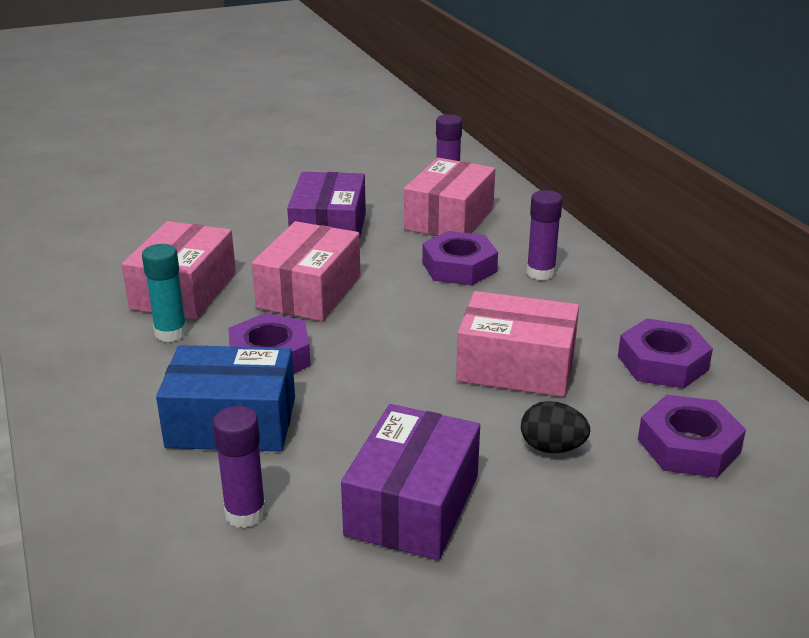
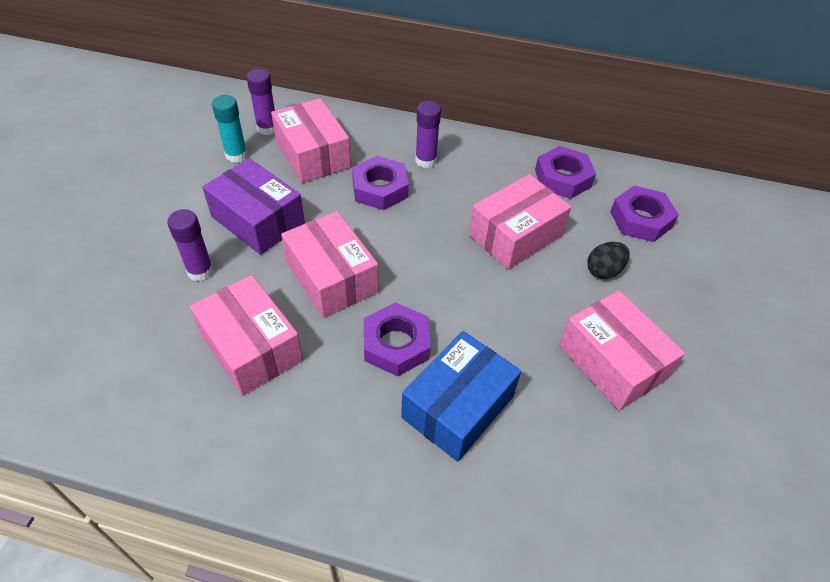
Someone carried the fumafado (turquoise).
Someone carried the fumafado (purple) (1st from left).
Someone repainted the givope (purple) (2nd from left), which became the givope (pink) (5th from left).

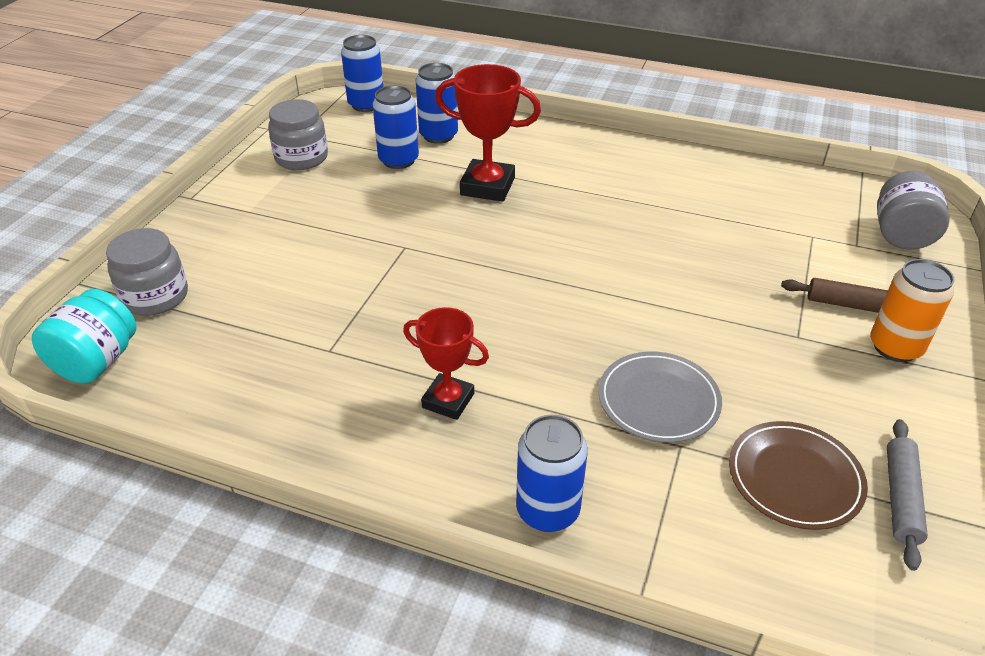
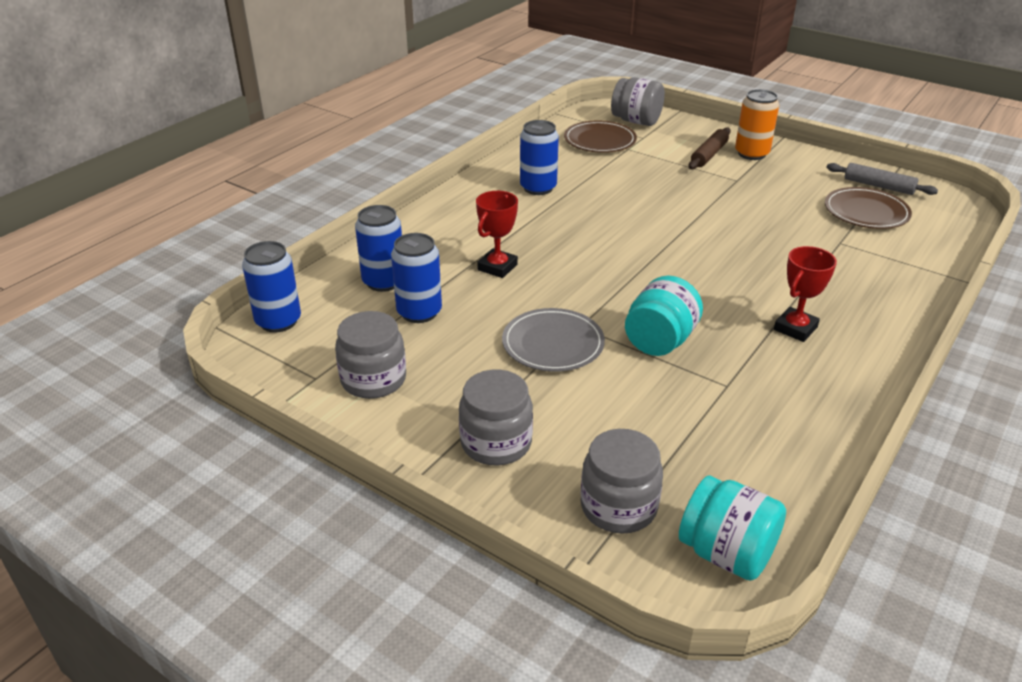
Someone scaled the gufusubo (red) (2nd from left in the first image) by 0.66.
Someone carried the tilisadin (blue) (4th from left).
Someone carried the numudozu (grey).
Someone put down the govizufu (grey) (2nd from left).
Someone put down the numudozu (brown) (1st from left).
Someone put down the govizufu (turquoise) (1st from left).

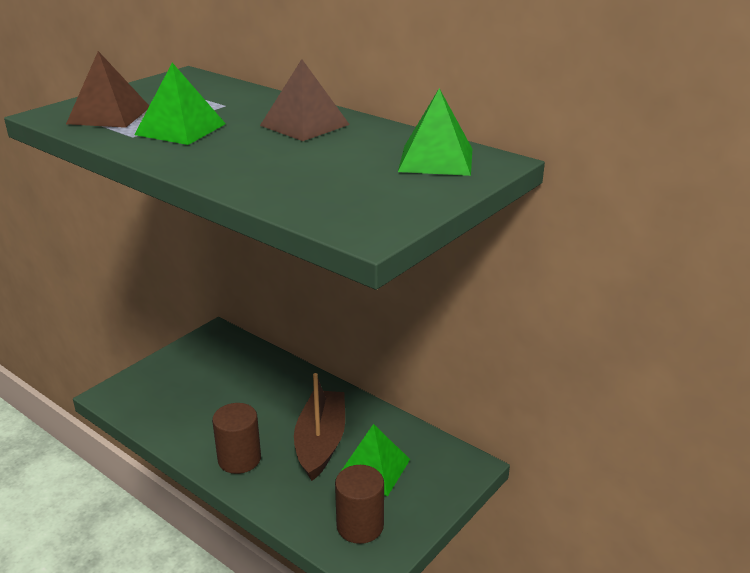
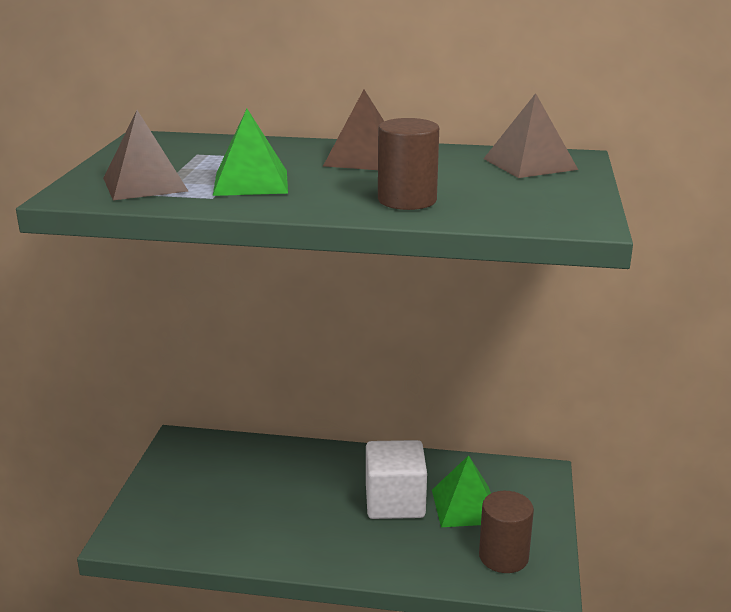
Someone carried the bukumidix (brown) (1st from left).
Someone swapped the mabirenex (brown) for the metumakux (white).
Someone repainted the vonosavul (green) (3rd from left), which became the vonosavul (brown) (3rd from left).

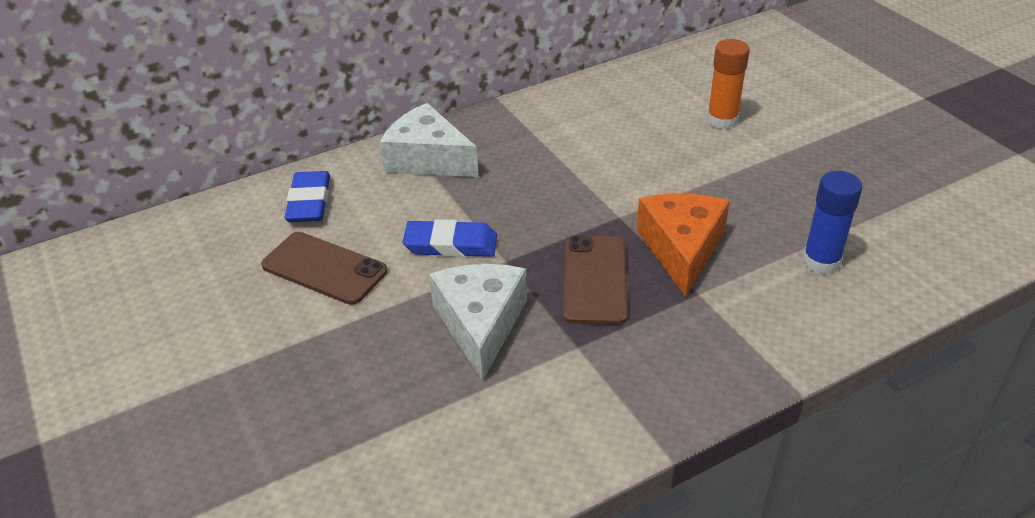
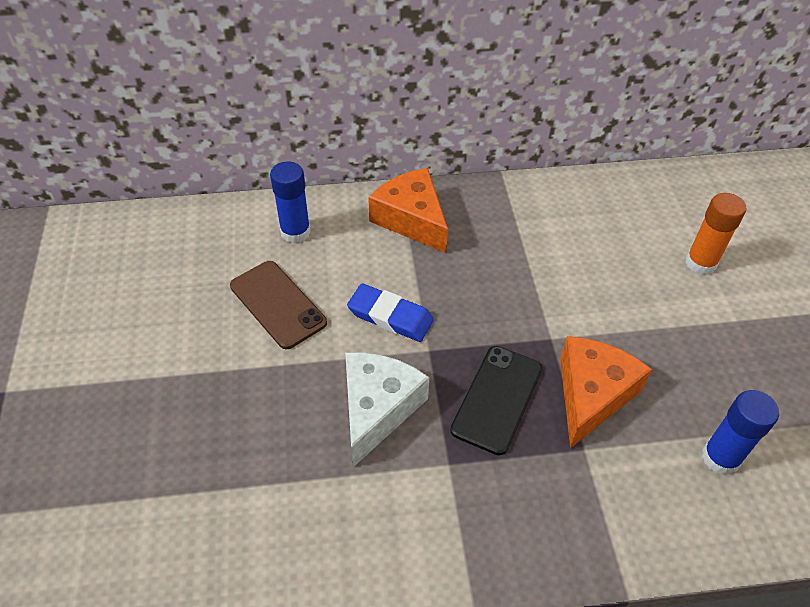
Someone swapped the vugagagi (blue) (1st from left) for the fumafado (blue) (1st from left).
Someone repainted the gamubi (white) (1st from left), which became the gamubi (orange) (1st from left).
Someone repainted the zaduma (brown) (2nd from left), which became the zaduma (black).

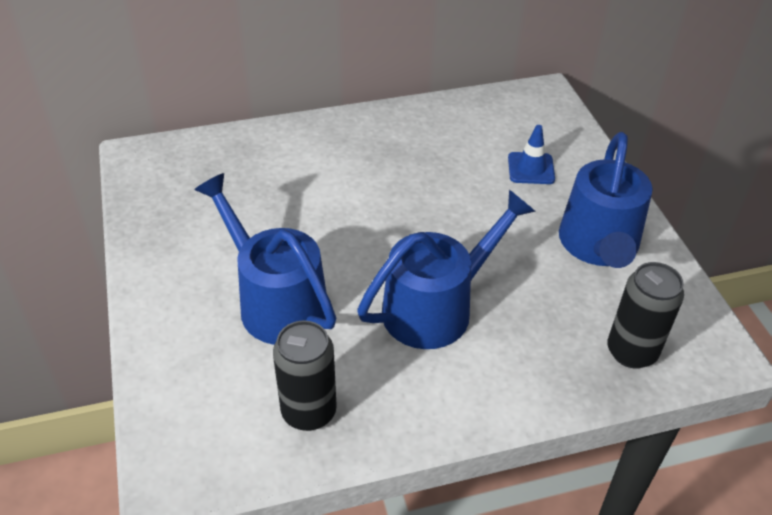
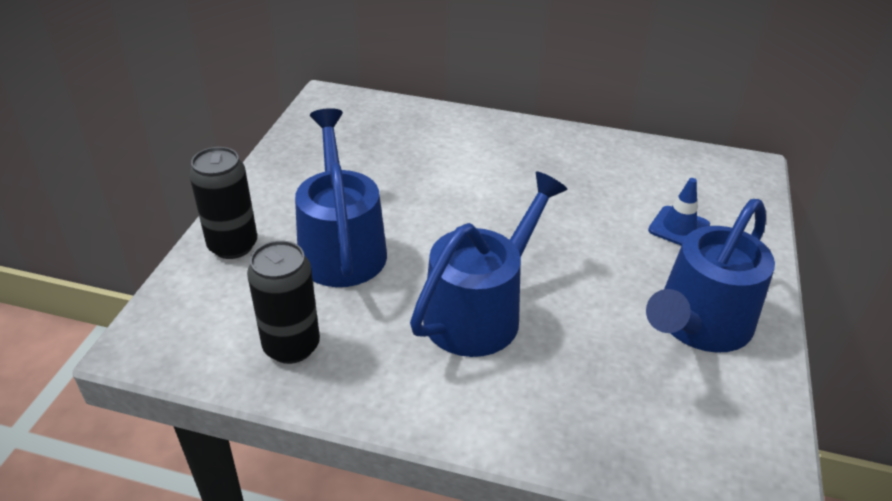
Someone rotated the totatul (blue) (2nd from left) by 45 degrees counterclockwise.
Someone carried the tilisadin (black) (2nd from left in the first image).

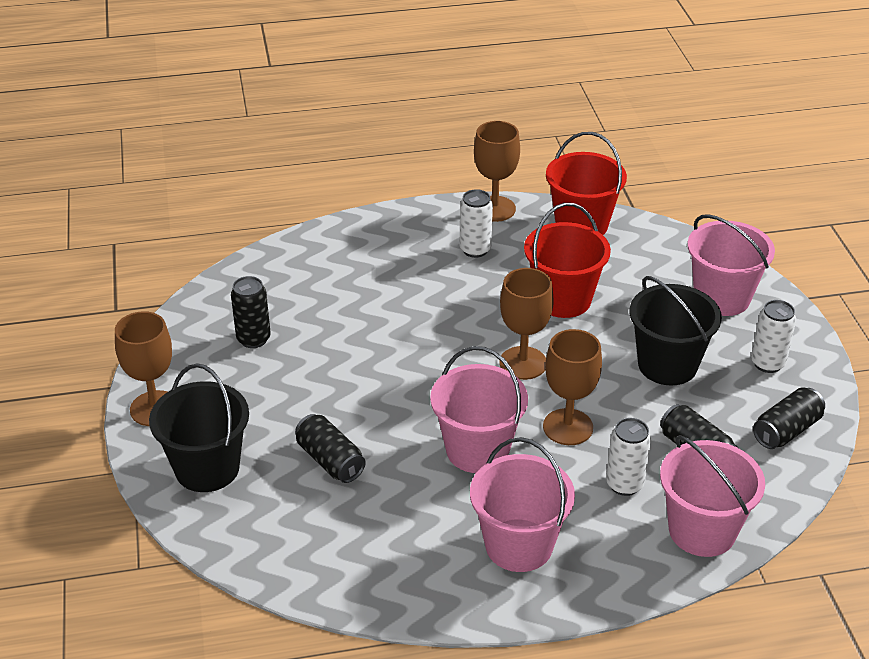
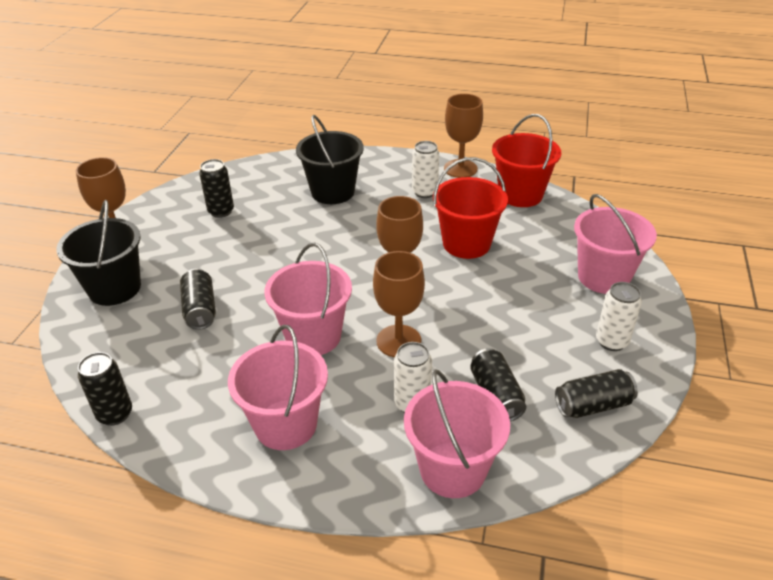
Someone carried the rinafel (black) (2nd from left).
Someone put down the tilisadin (black) (1st from left).

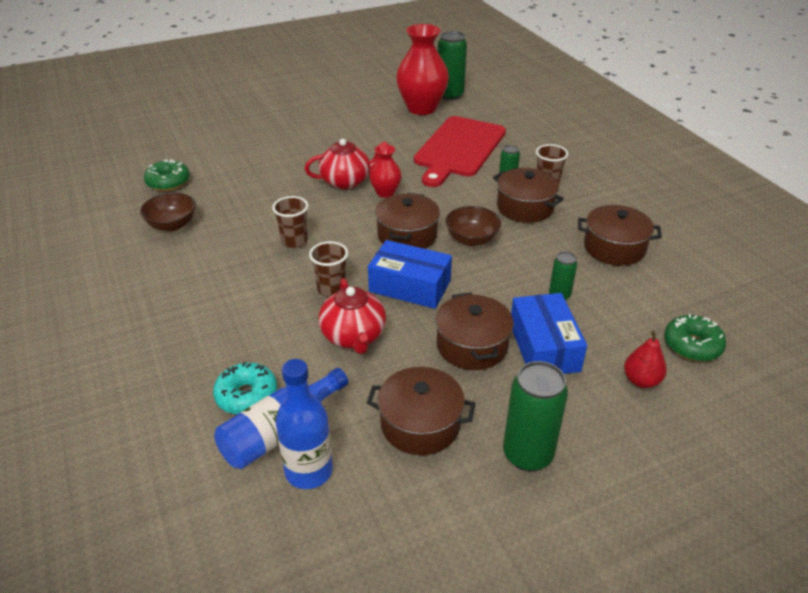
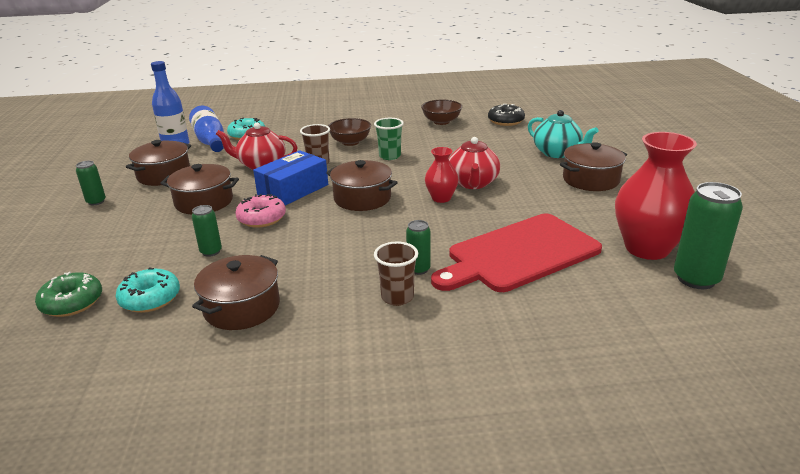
Someone repainted the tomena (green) (1st from left), which became the tomena (black).
Someone repainted the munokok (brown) (1st from left), which became the munokok (green).
Someone rotated the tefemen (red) by 75 degrees counterclockwise.
Someone carried the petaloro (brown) (2nd from left in the first image).
Someone carried the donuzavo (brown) (4th from left in the first image).
Someone scaled the tilisadin (green) (3rd from left in the first image) by 0.54.
Someone took away the givope (blue) (2nd from left).
Someone took away the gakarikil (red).
Someone put down the tomena (turquoise) (1st from left).
Someone put down the tomena (pink).
Someone put down the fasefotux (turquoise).

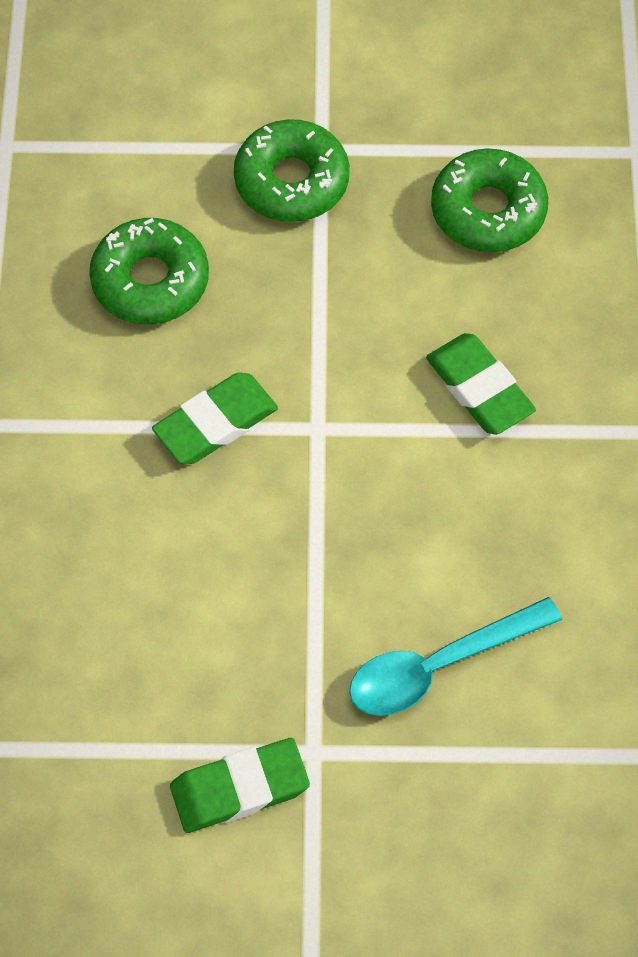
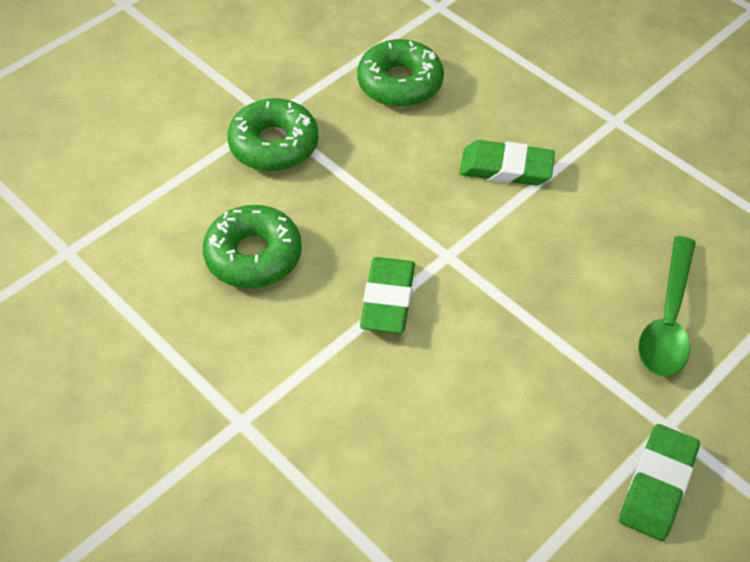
Someone repainted the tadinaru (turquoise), which became the tadinaru (green).

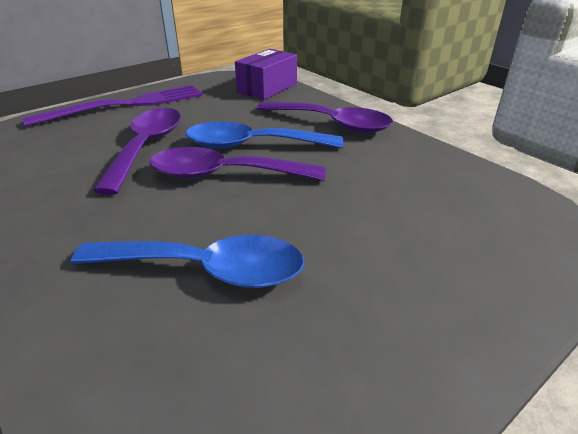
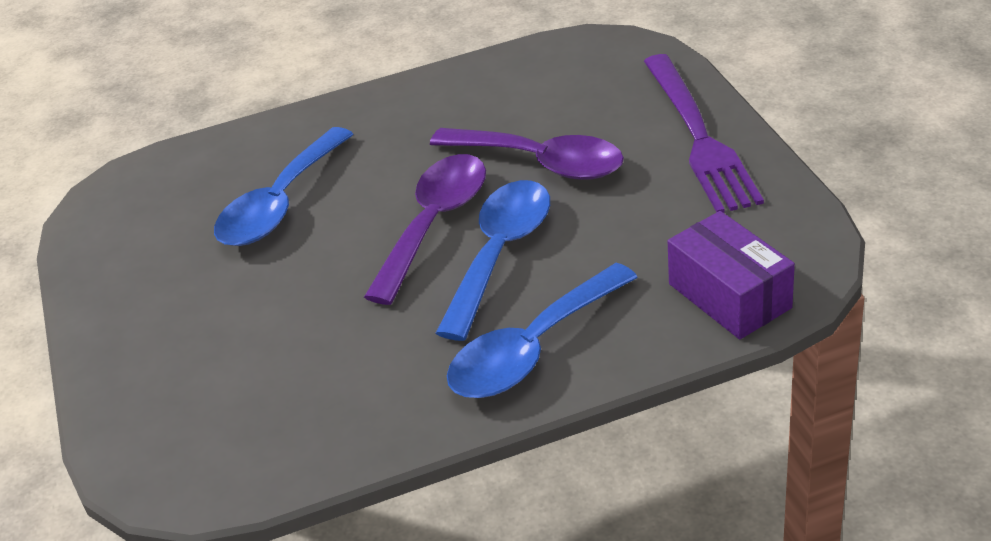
Someone repainted the tadinaru (purple) (3rd from left), which became the tadinaru (blue) (3rd from left).

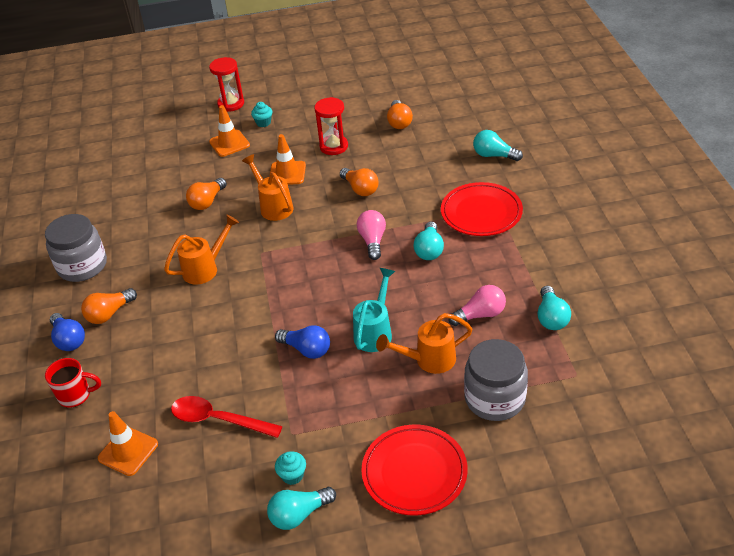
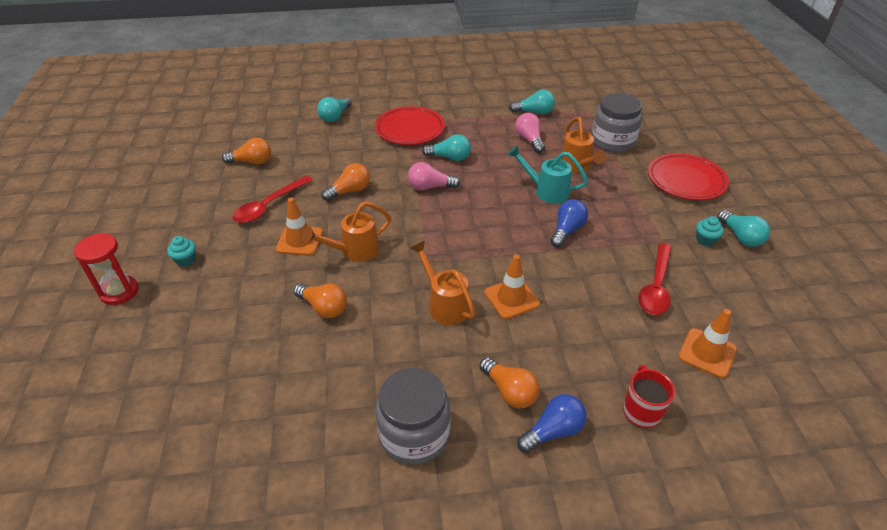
Someone carried the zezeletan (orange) (2nd from left).
Someone swapped the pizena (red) (2nd from left) for the tadinaru (red) (1st from left).

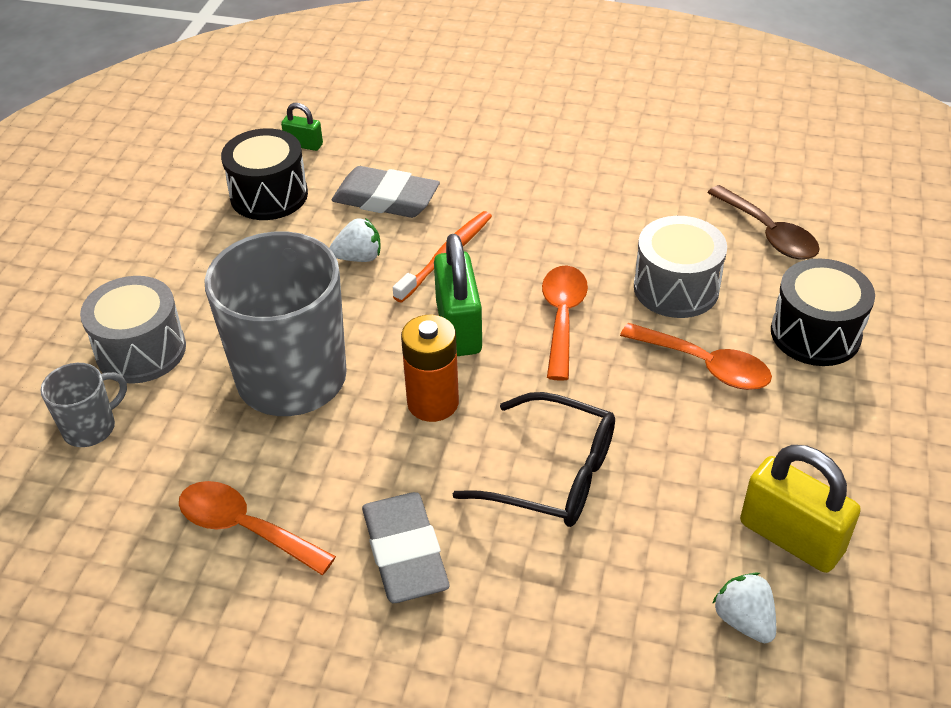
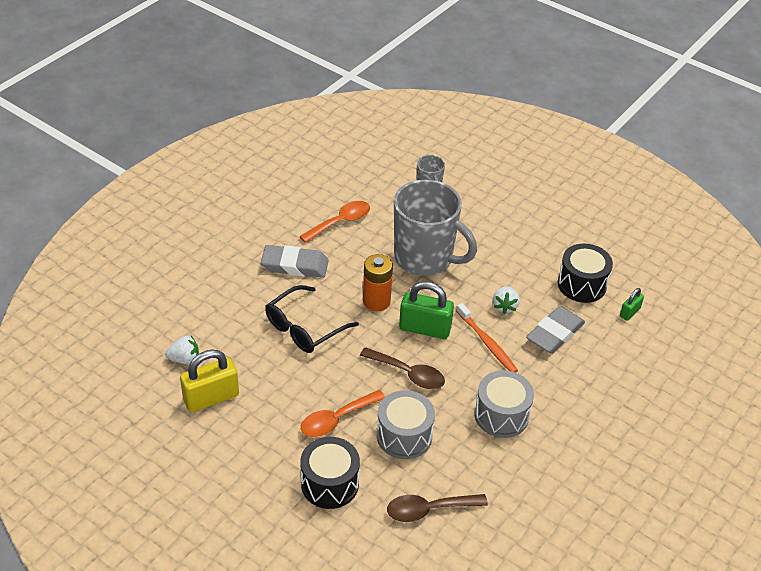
Someone carried the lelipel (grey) (1st from left in the first image).
Someone repainted the tadinaru (orange) (2nd from left), which became the tadinaru (brown) (1st from left).

